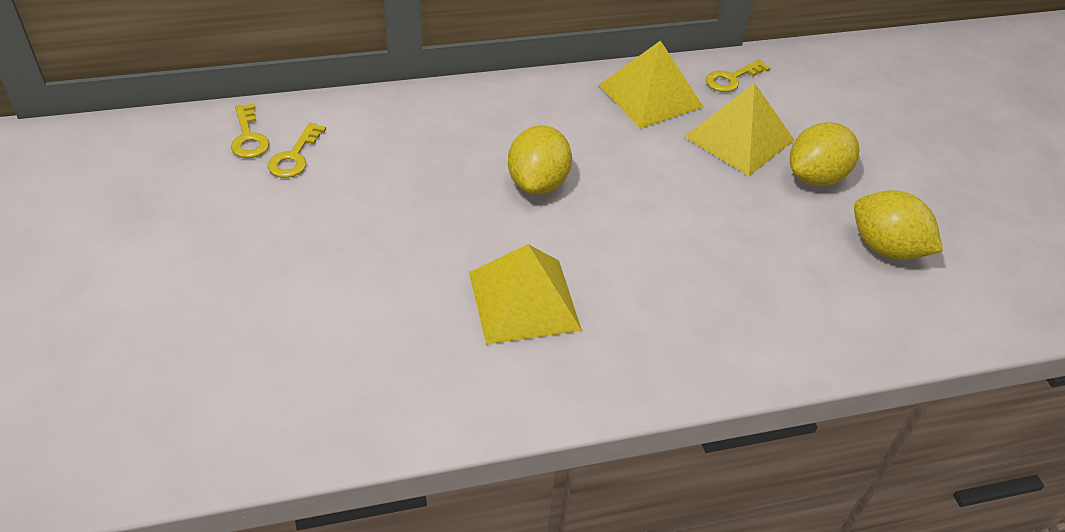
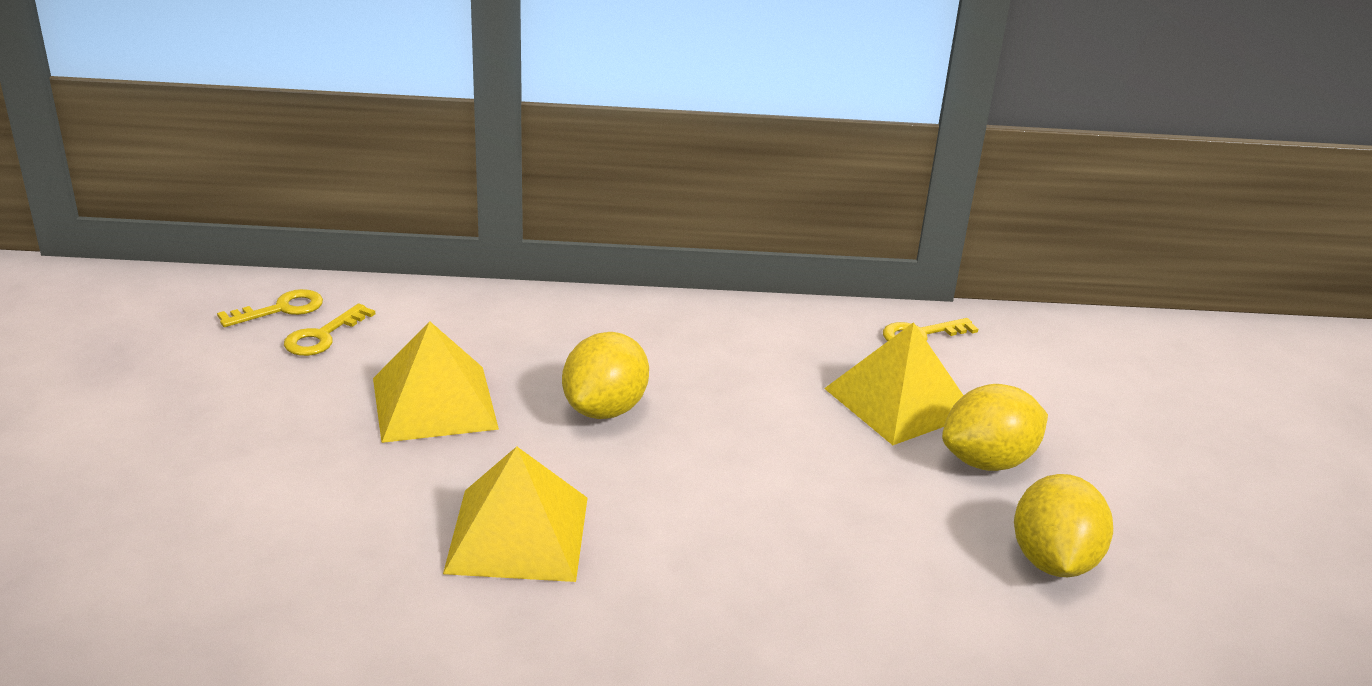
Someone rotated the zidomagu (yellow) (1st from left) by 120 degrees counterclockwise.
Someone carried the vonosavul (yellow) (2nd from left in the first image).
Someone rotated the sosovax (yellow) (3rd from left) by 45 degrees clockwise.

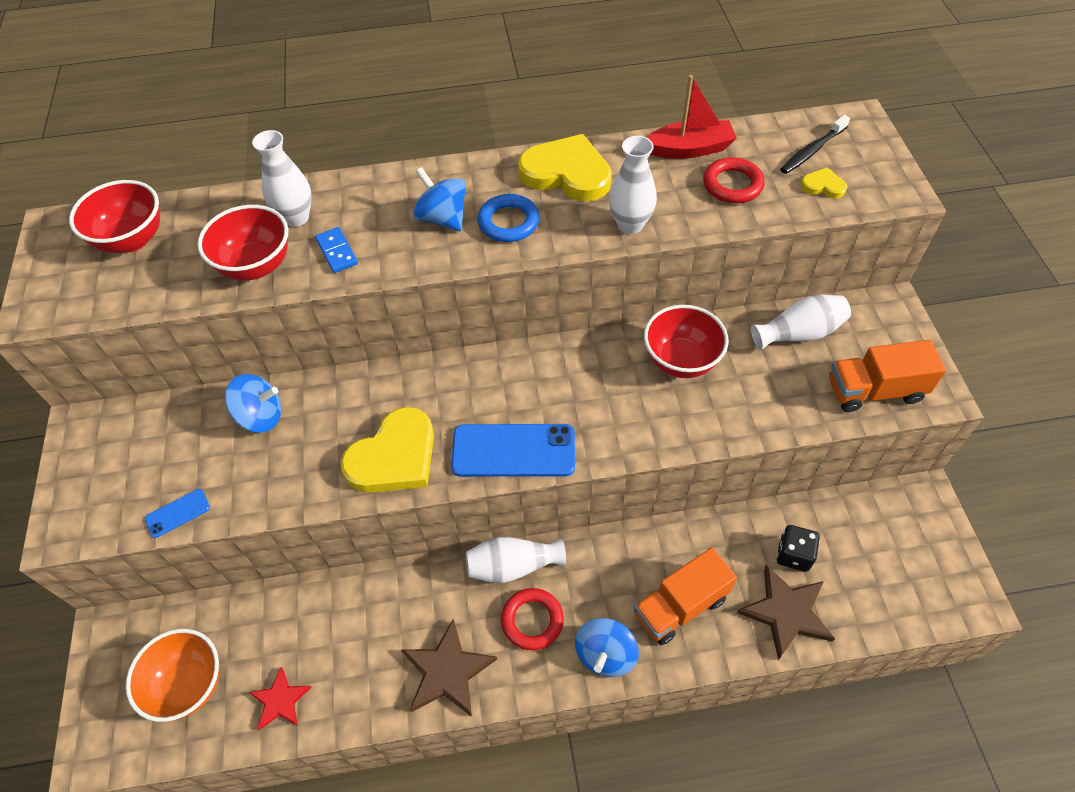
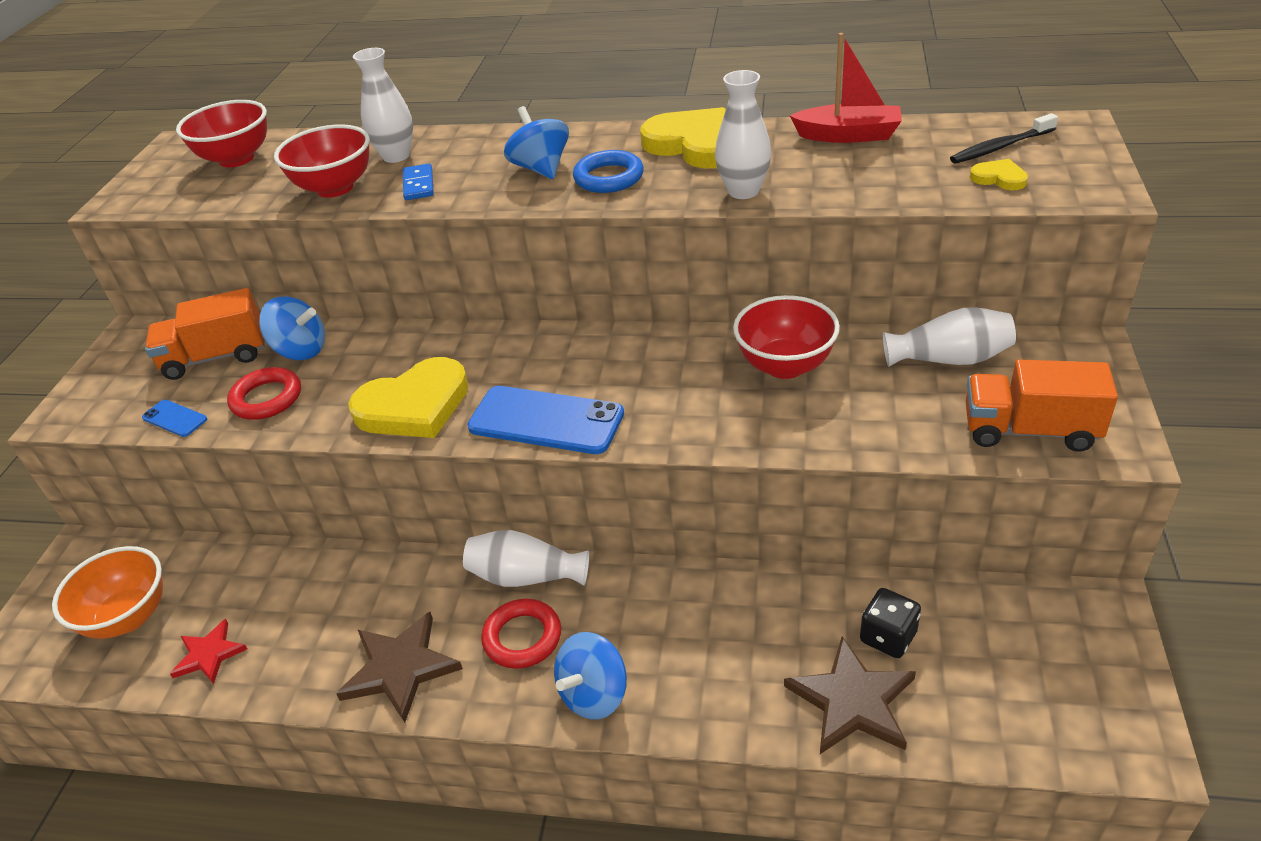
Someone rotated the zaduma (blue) (1st from left) by 45 degrees clockwise.
Someone carried the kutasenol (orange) (1st from left).
Someone carried the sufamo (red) (2nd from left in the first image).

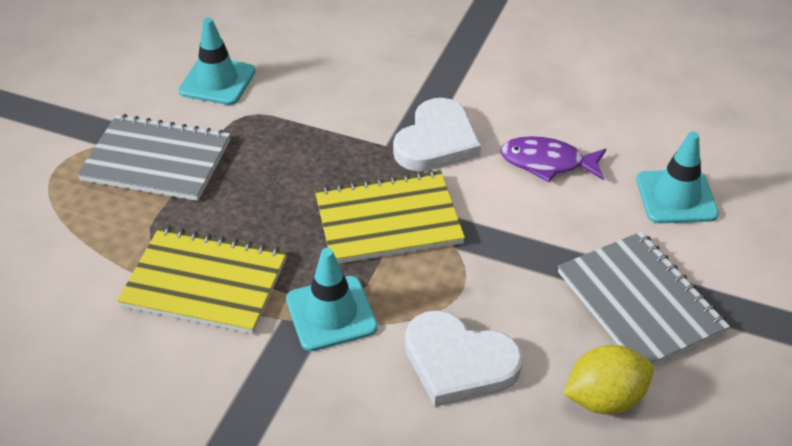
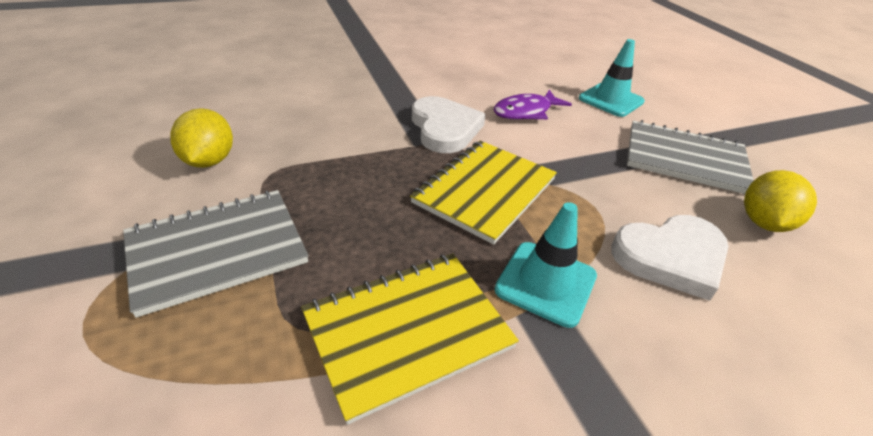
Someone swapped the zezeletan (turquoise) (1st from left) for the sosovax (yellow) (1st from left).

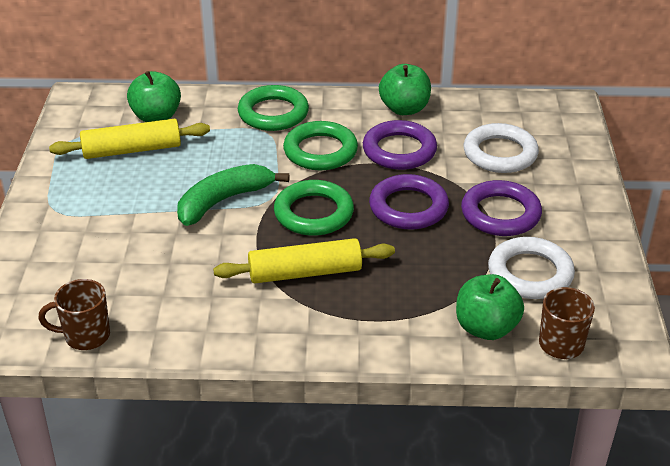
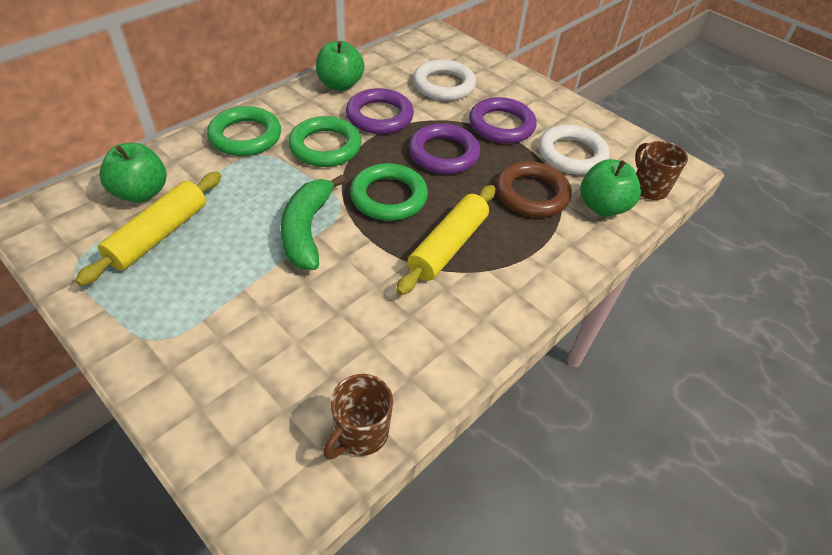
Someone put down the sufamo (brown).

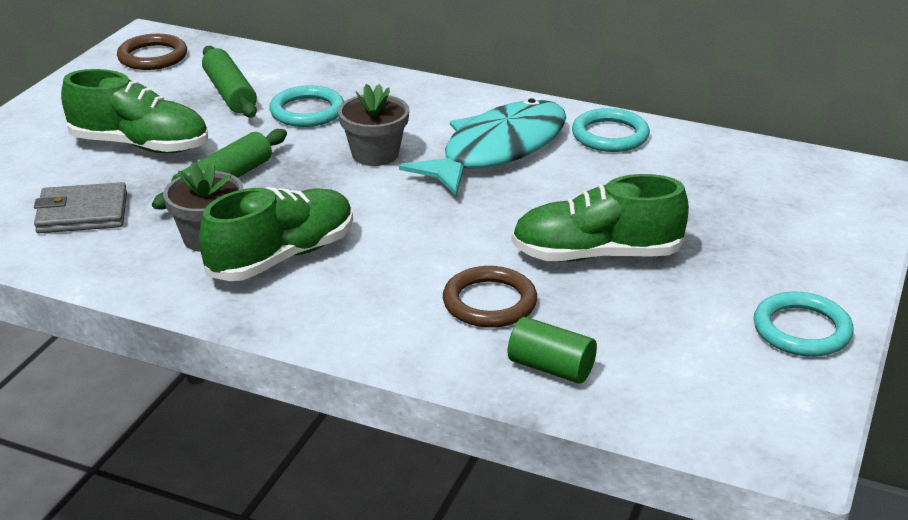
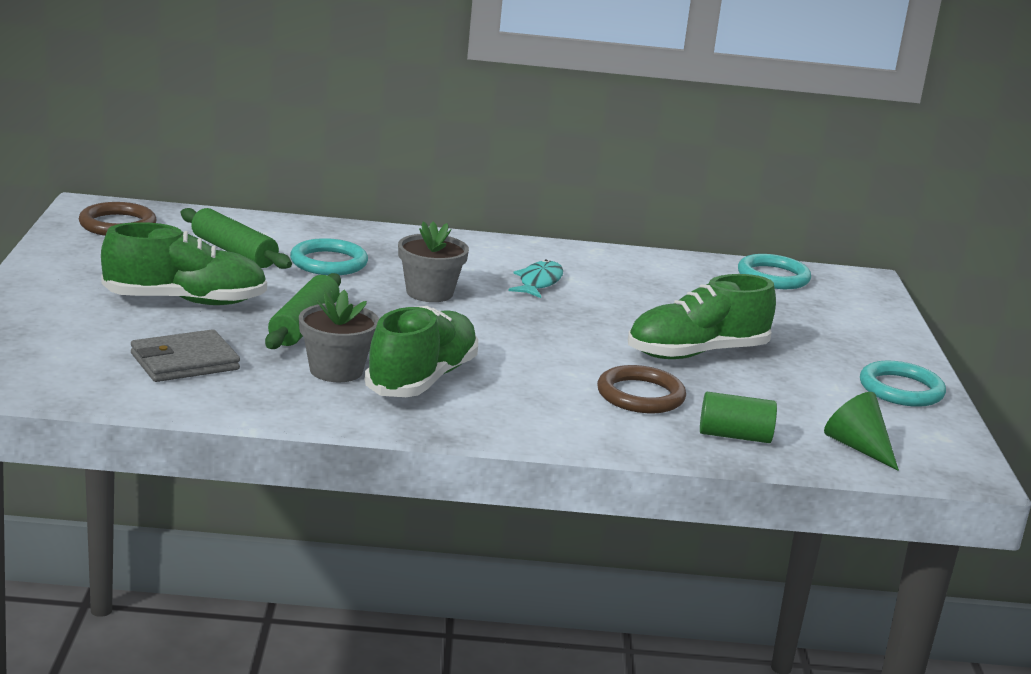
Someone scaled the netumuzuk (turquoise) by 0.47.
Someone carried the sufamo (turquoise) (2nd from left).
Someone put down the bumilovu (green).

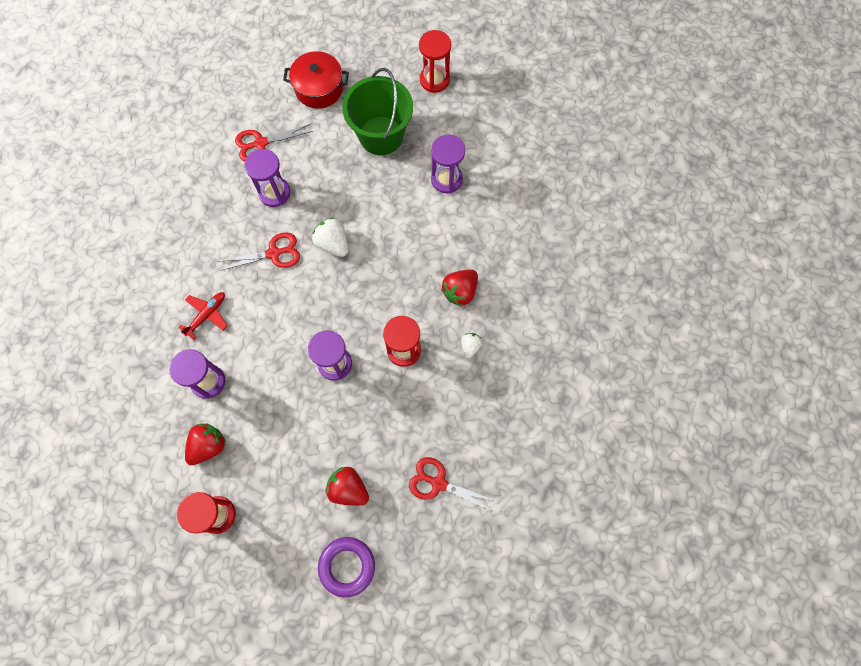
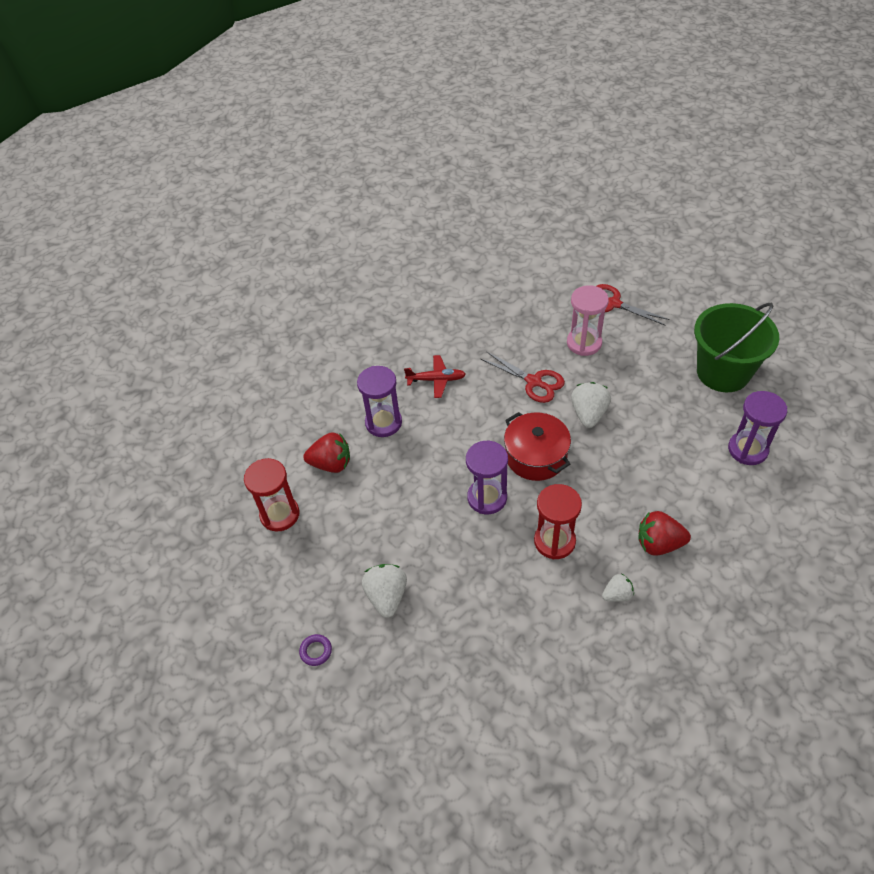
Someone repainted the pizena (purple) (2nd from left), which became the pizena (pink).
Someone carried the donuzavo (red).
Someone scaled the sufamo (purple) by 0.48.
Someone repainted the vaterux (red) (2nd from left), which became the vaterux (white) (1st from left).
Someone took away the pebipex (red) (3rd from left).
Someone took away the pizena (red) (3rd from left).

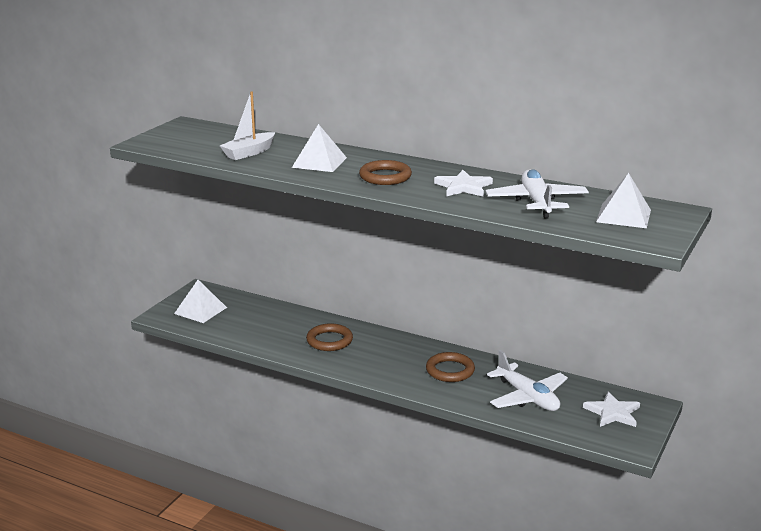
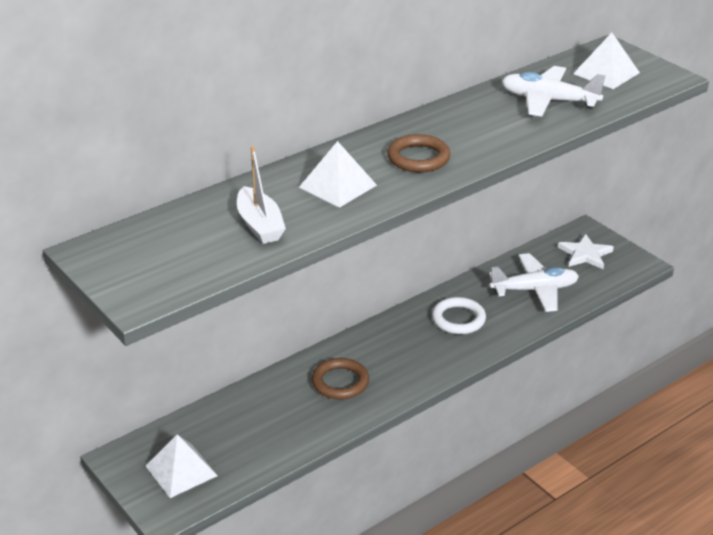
Someone repainted the sufamo (brown) (3rd from left), which became the sufamo (white).
Someone took away the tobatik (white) (1st from left).

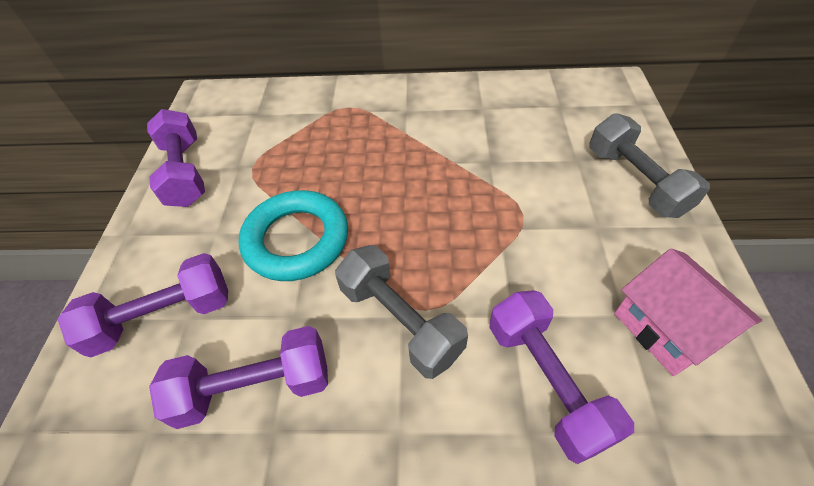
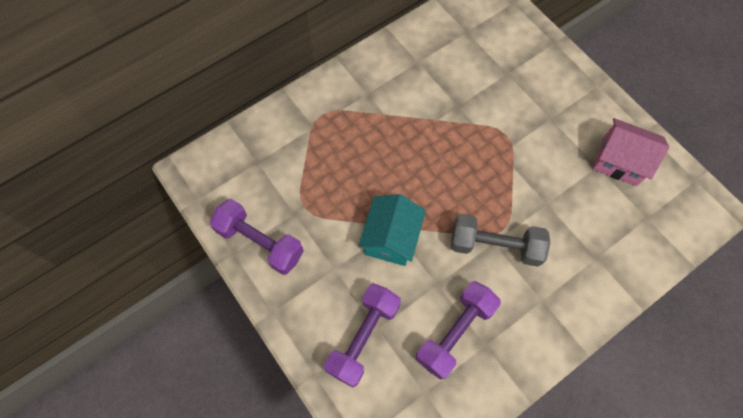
Someone swapped the sufamo (turquoise) for the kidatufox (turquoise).
Someone took away the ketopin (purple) (4th from left).
Someone took away the ketopin (grey) (2nd from left).

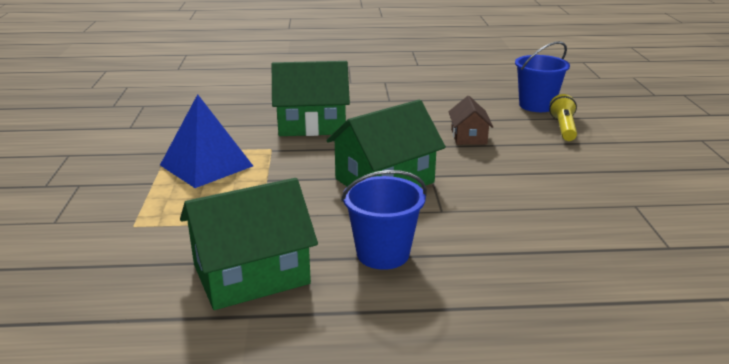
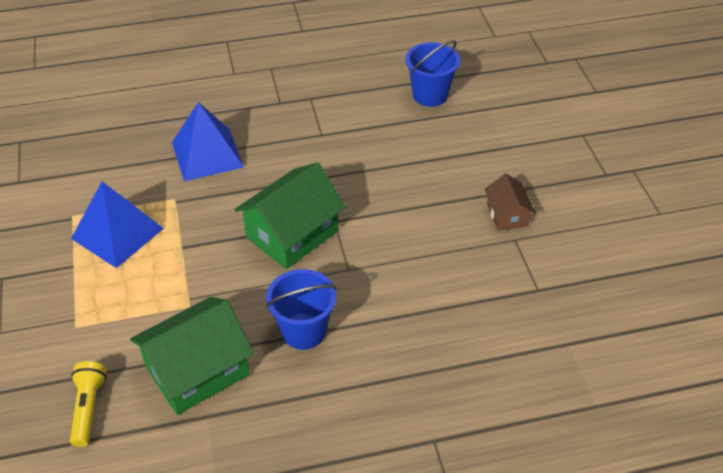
Someone swapped the kidatufox (green) (2nd from left) for the vonosavul (blue) (2nd from left).
Someone carried the kidatufox (brown).
Someone carried the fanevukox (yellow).

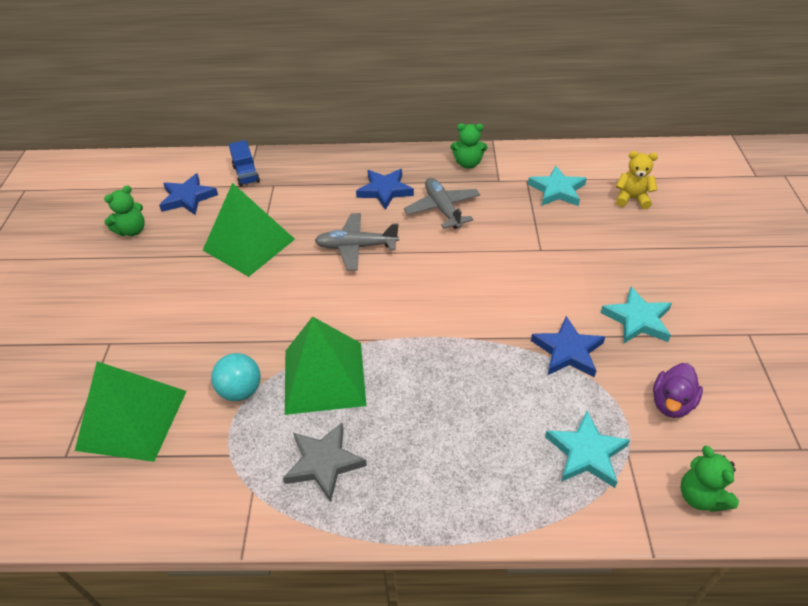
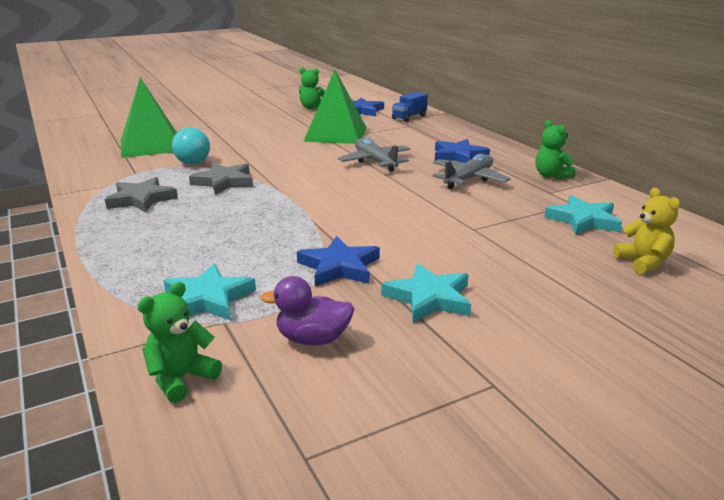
Someone swapped the vonosavul (green) (3rd from left) for the tobatik (grey) (2nd from left).

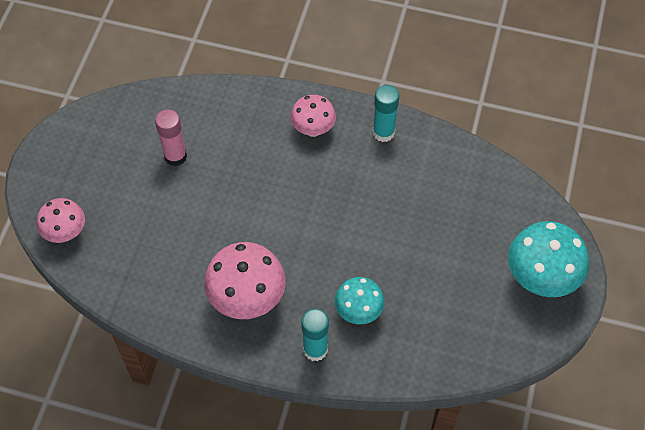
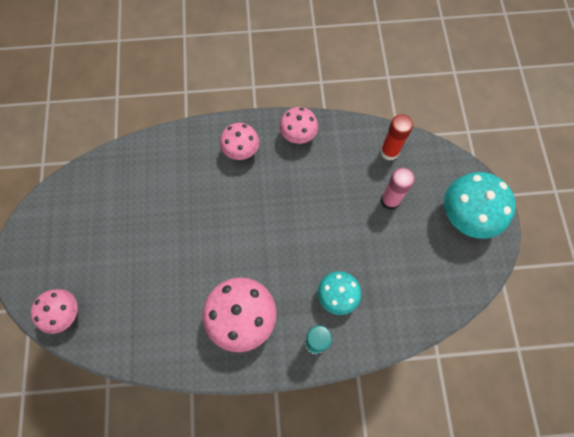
Someone carried the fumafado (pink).
Someone swapped the fumafado (turquoise) (2nd from left) for the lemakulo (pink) (4th from left).
Someone put down the fumafado (red).

